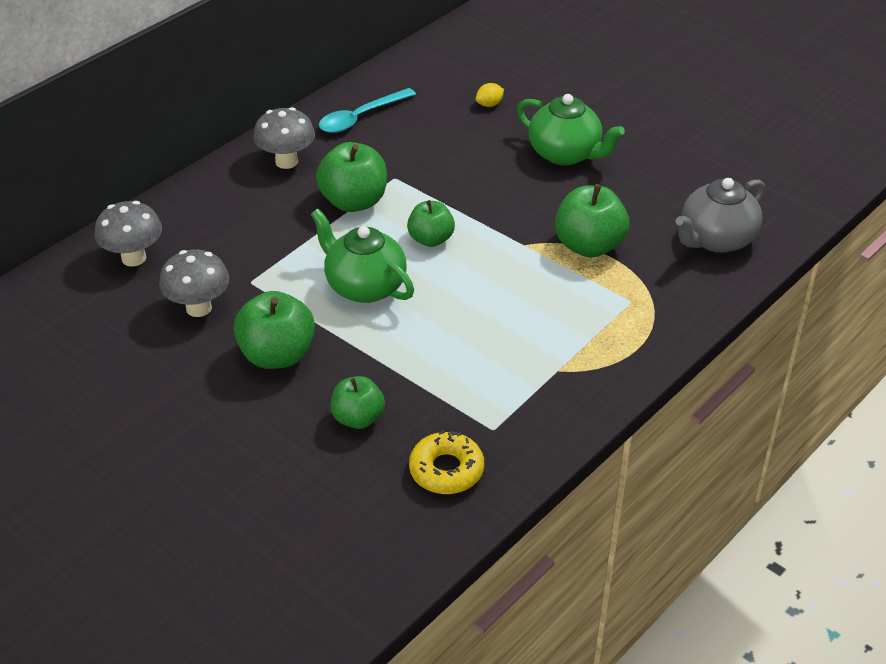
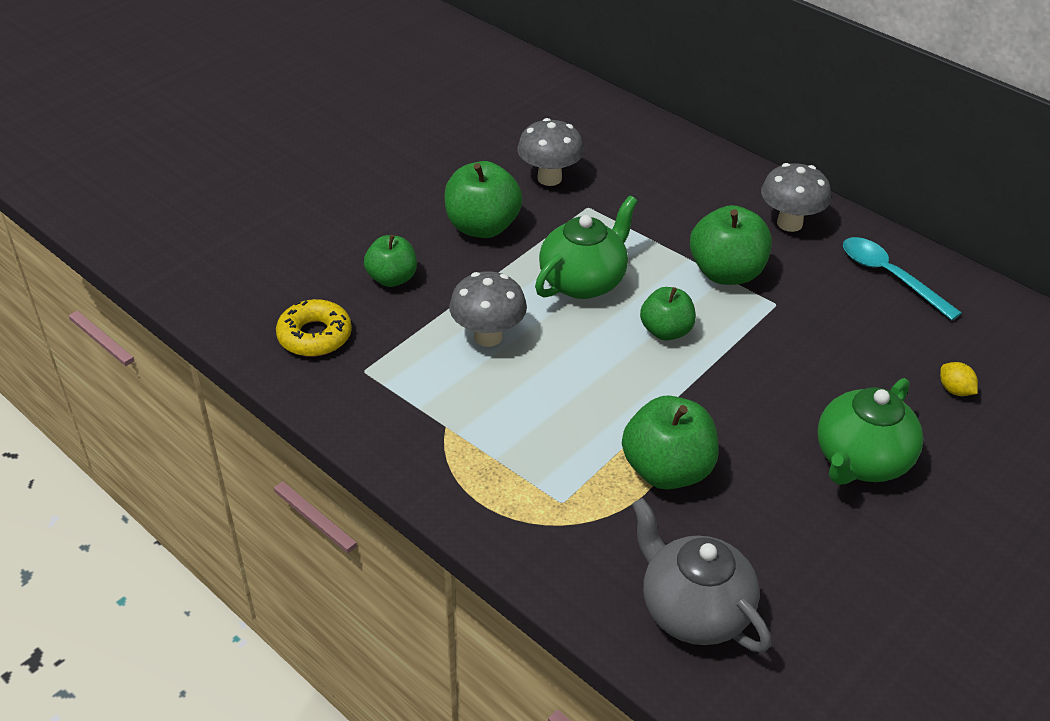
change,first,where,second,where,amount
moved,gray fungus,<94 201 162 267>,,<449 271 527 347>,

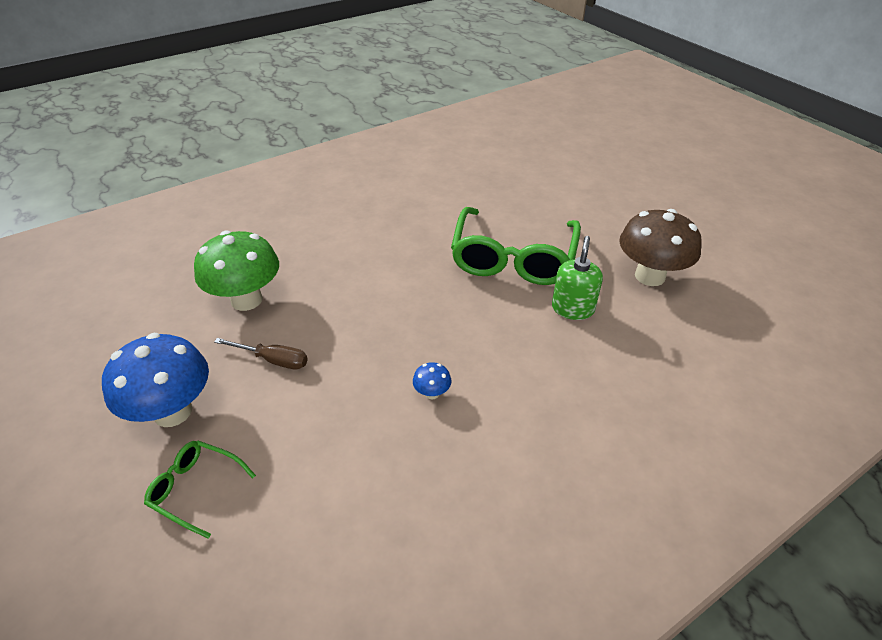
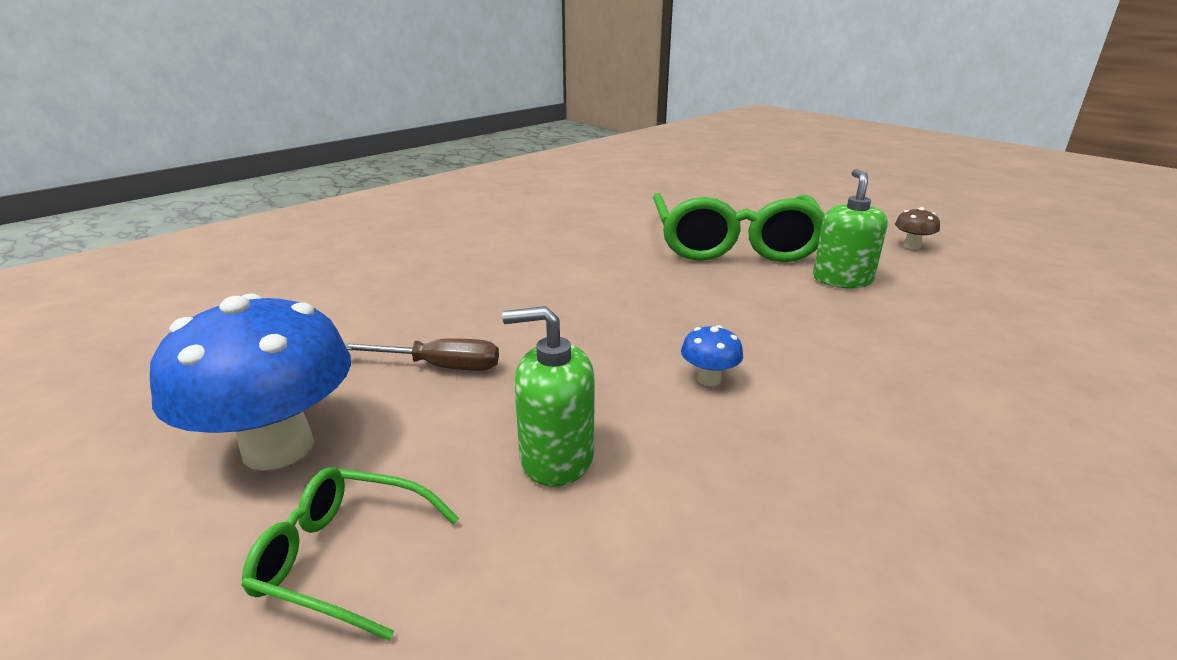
change,first,where,second,where,amount
added,,,emerald soap dispenser,<502 306 595 487>,
resized,dark brown fungus,<619 209 702 286>,,<895 207 940 249>,x0.42
removed,emerald fungus,<194 230 279 311>,,,

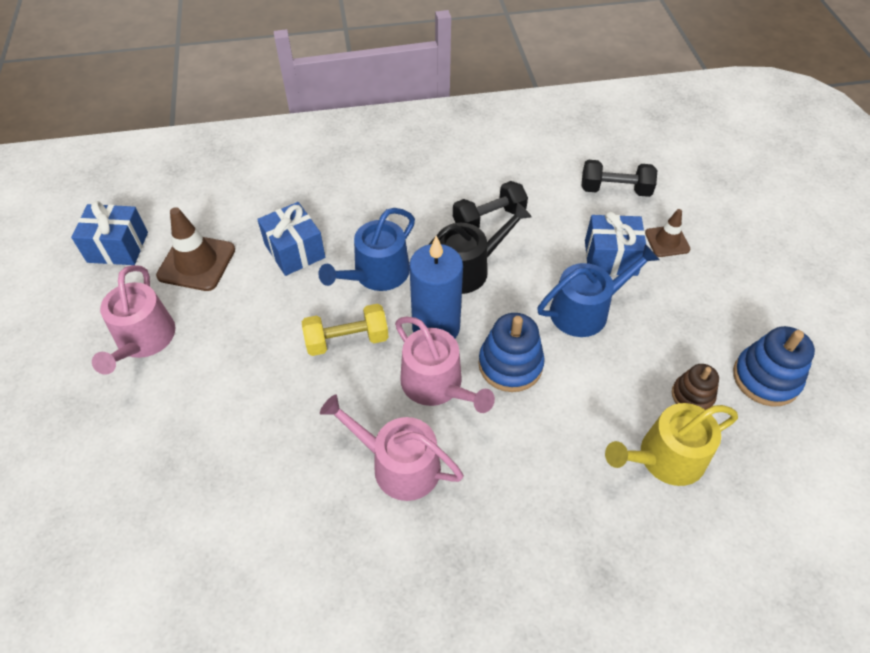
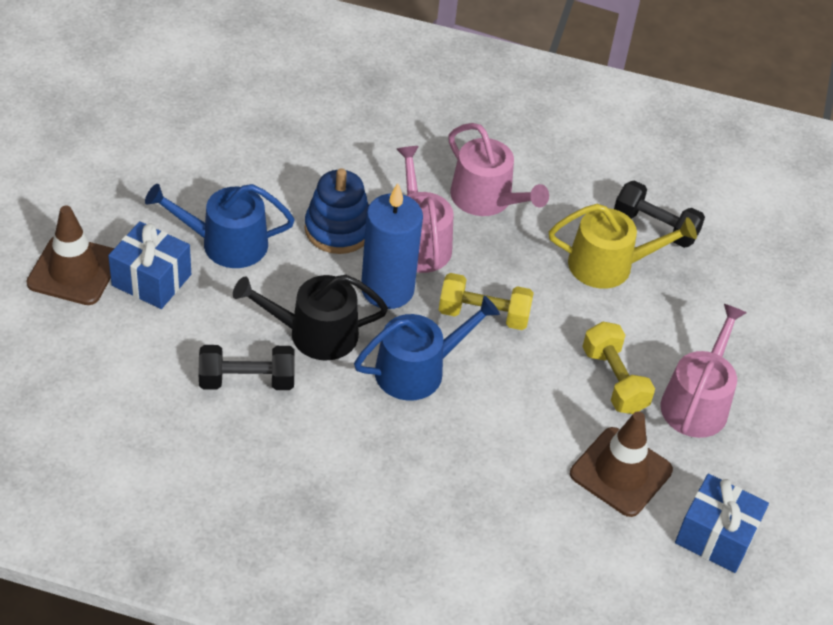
change,first,where,second,where,amount
resized,dark brown road cone,<645 209 690 257>,,<26 205 114 305>,x1.66
moved,bright yellow sprinkling can,<605 403 738 486>,,<549 204 697 289>,
added,,,bright yellow hand weight,<582 321 655 414>,
moved,black hand weight,<582 160 657 197>,,<614 180 705 248>,
removed,royal blue present,<257 202 325 276>,,,
removed,dark brown stacking toy,<672 364 719 410>,,,
removed,royal blue stacking toy,<733 326 815 407>,,,

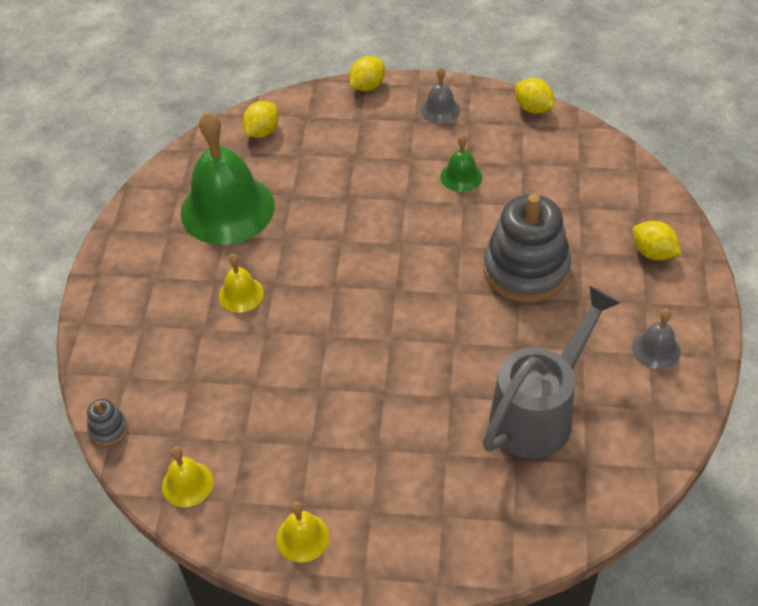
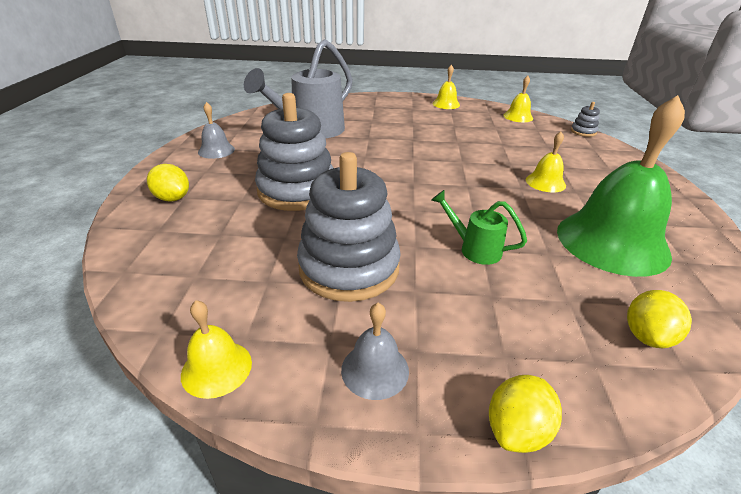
change,first,where,second,where,amount
replaced,bright yellow toy lemon,<515 78 554 114>,bright yellow hand bell,<181 300 252 399>,
replaced,emerald hand bell,<440 134 482 192>,gray stacking toy,<297 152 401 302>,
added,,,emerald sprinkling can,<431 190 527 265>,

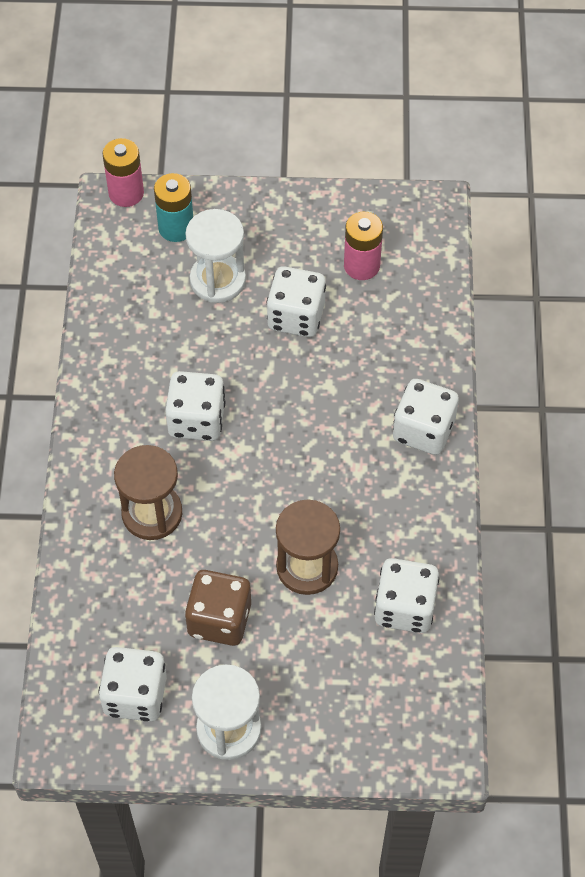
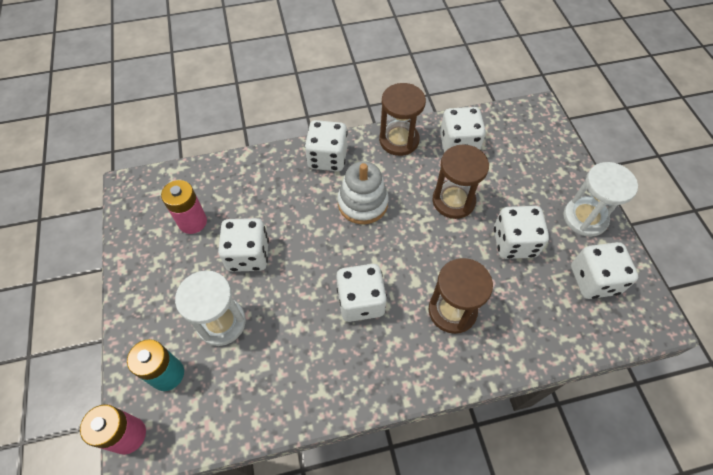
change,first,where,second,where,amount
added,,,snow-white stacking toy,<338 161 389 224>,
added,,,dark brown sand timer,<379 83 426 156>,
recoloured,dark brown die,<185 570 251 646>,snow-white die,<494 206 549 259>,

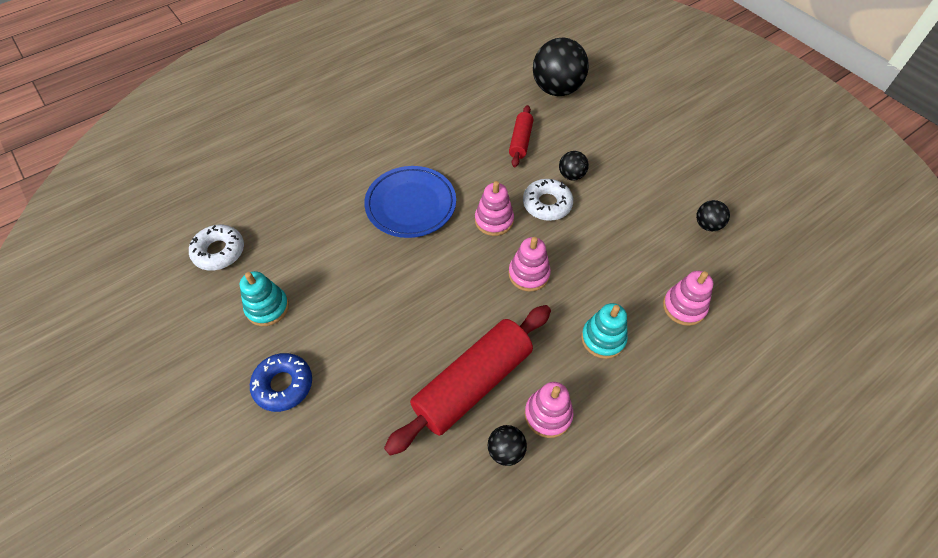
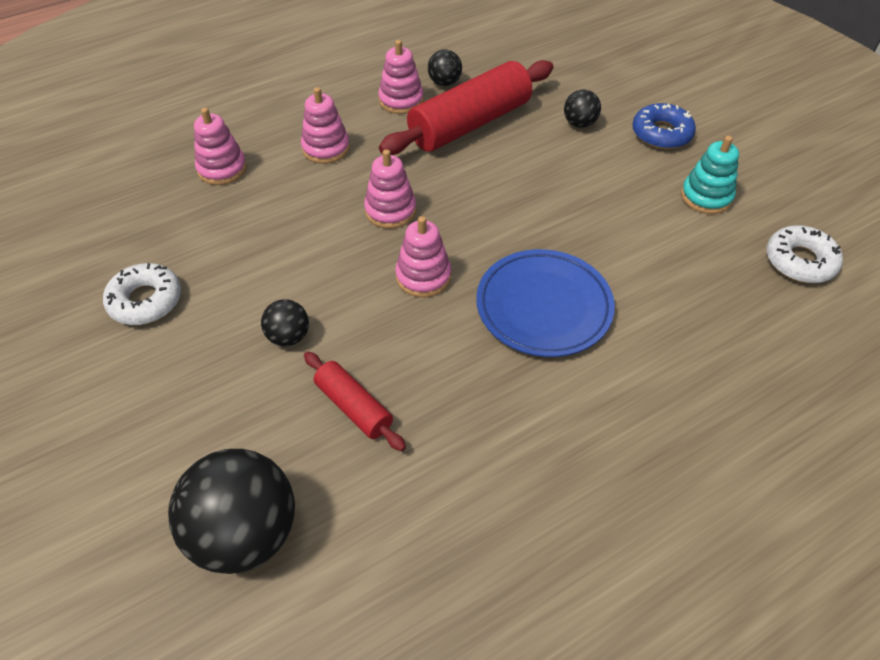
change,first,where,second,where,amount
moved,snow-white glazed donut,<523 179 573 221>,,<103 263 181 325>,
recoloured,teal stacking toy,<581 303 628 359>,rose-pink stacking toy,<301 87 350 164>,
turned,crimson rolling pin,<509 105 533 167>,,<304 351 406 451>,60 degrees counterclockwise
moved,black sphere,<696 200 730 231>,,<564 90 601 128>,

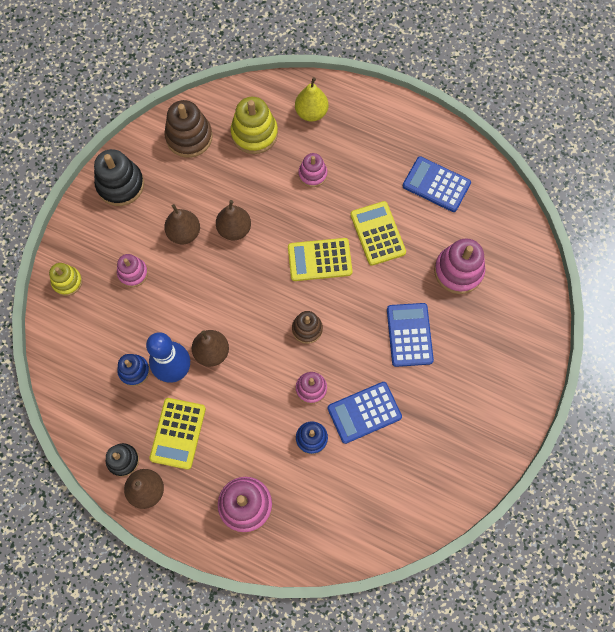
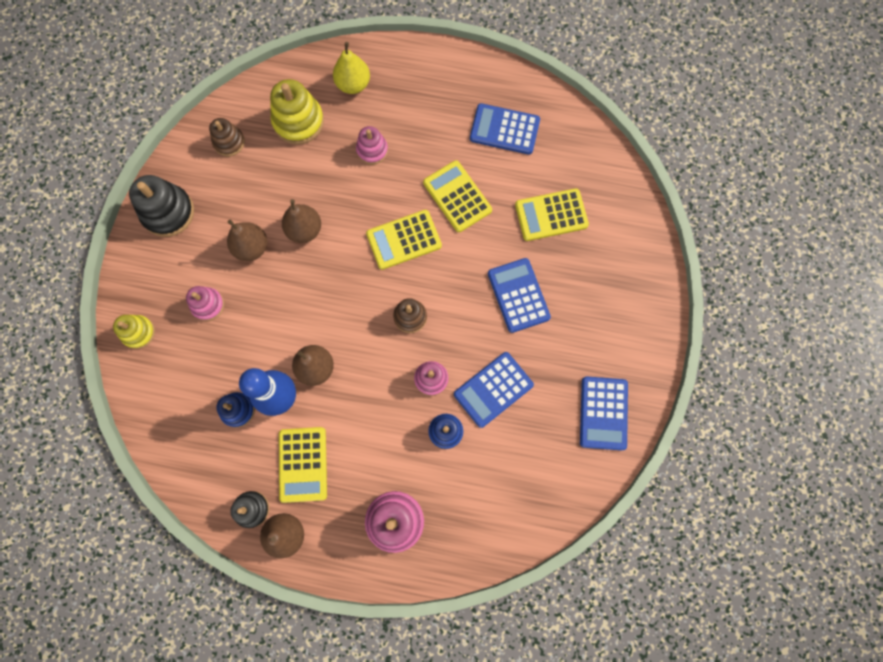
change,first,where,second,where,amount
resized,dark brown stacking toy,<164 100 213 158>,,<209 118 245 156>,x0.61
replaced,rose-pink stacking toy,<434 238 485 294>,bright yellow calculator,<515 188 589 241>,
added,,,royal blue calculator,<580 377 628 451>,

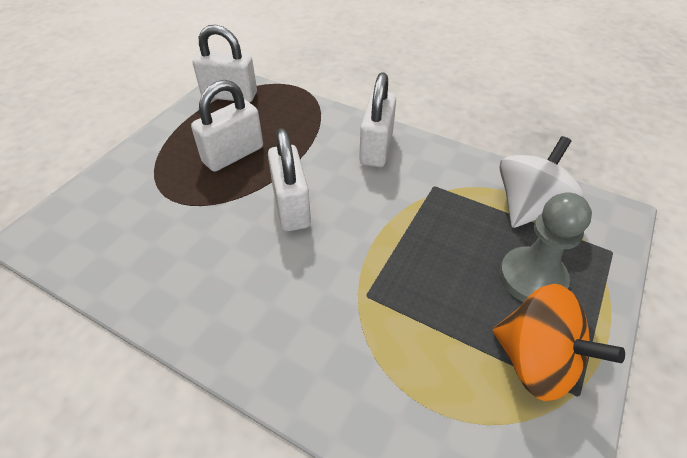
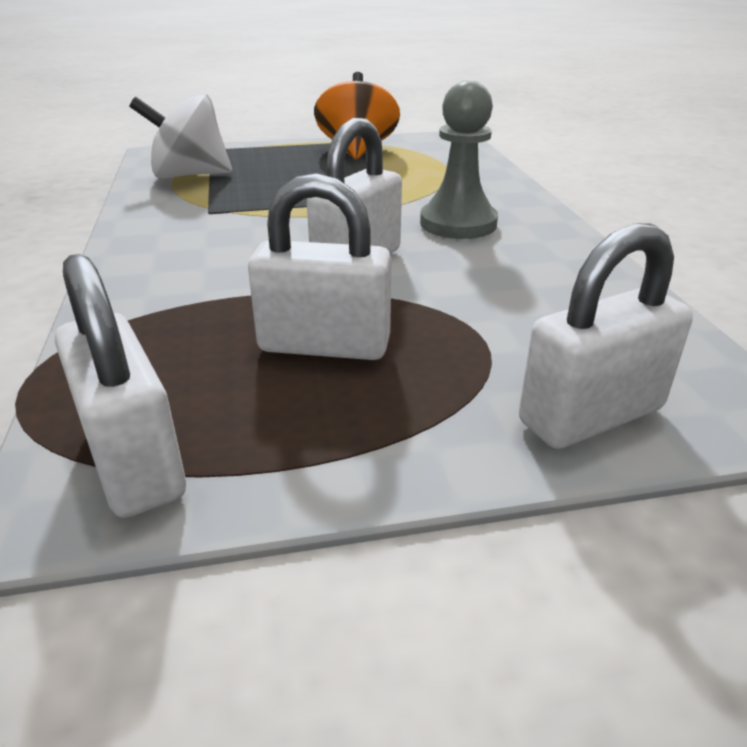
change,first,where,second,where,amount
moved,gray game pawn,<499 192 592 302>,,<420 80 498 239>,
moved,snow-white lock,<359 72 396 167>,,<519 223 693 449>,

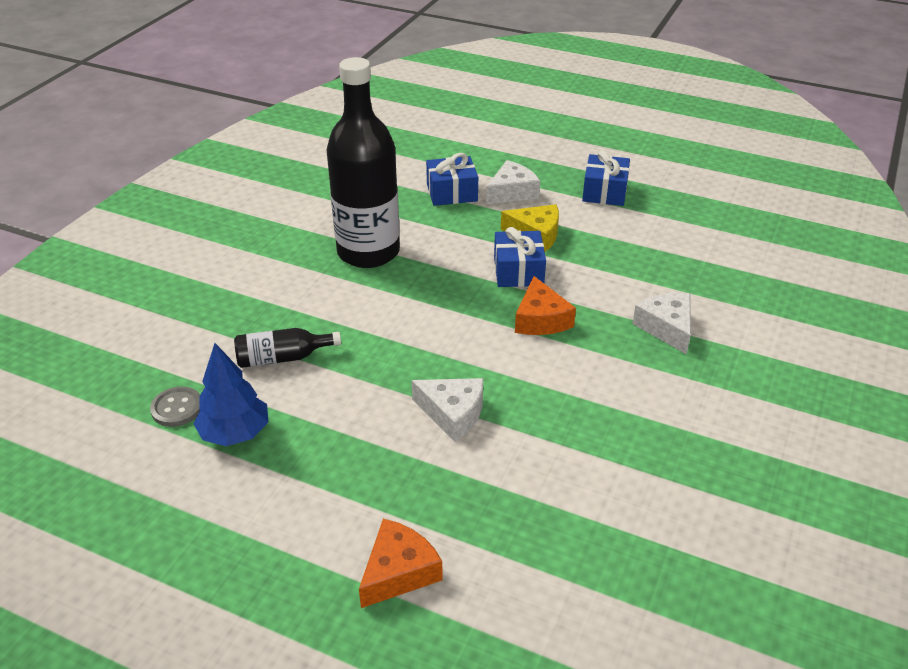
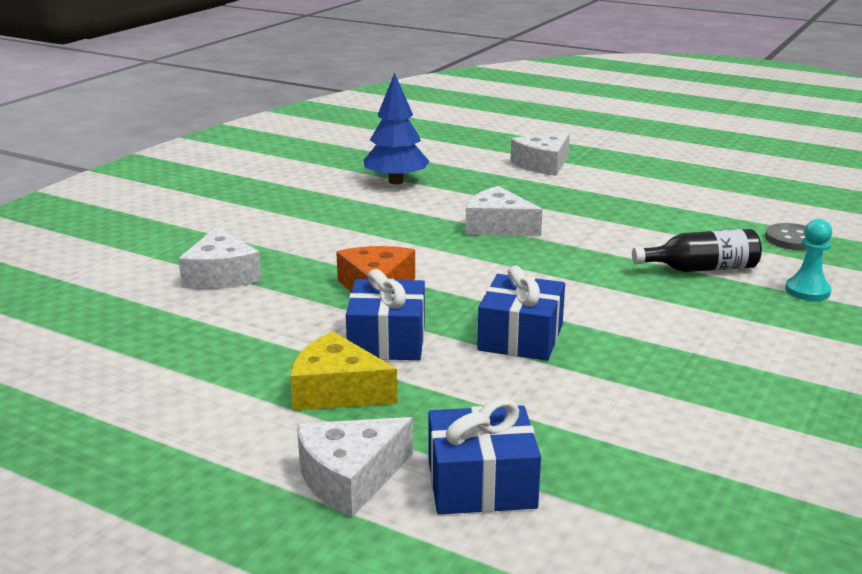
change,first,where,second,where,amount
moved,royal blue toy tree,<194 343 268 446>,,<363 73 430 184>,
moved,royal blue present,<582 150 630 206>,,<477 265 565 361>,
recoloured,orange-coloured cheese,<359 519 443 608>,snow-white cheese,<510 132 570 176>,
added,,,teal game pawn,<785 219 832 301>,
removed,black drink bottle,<327 57 400 268>,,,

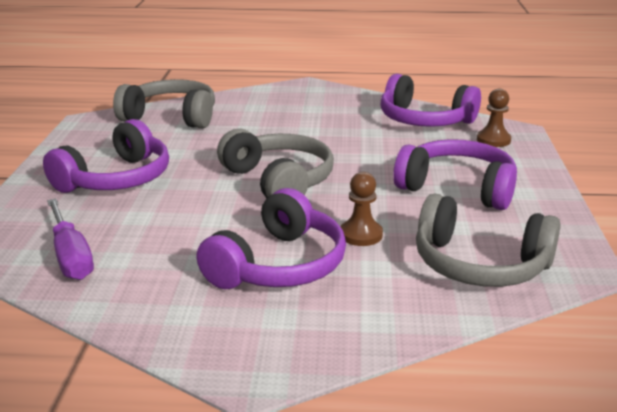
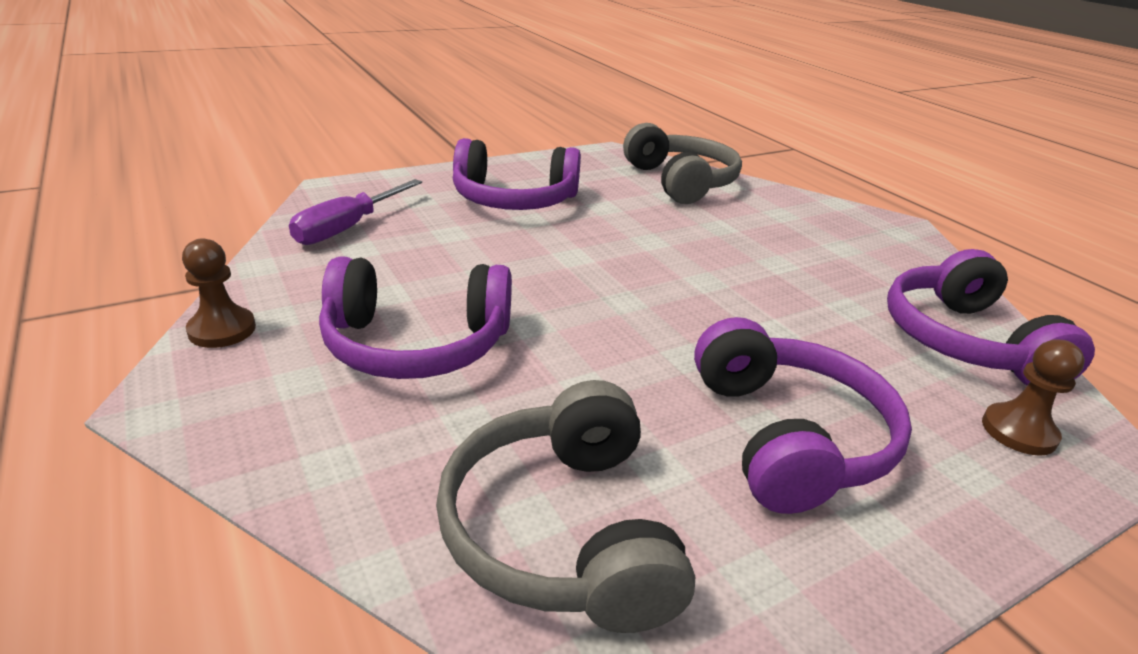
change,first,where,second,where,amount
moved,dark brown game pawn,<341 172 383 246>,,<182 238 256 348>,
removed,gray headphones,<217 129 334 198>,,,

